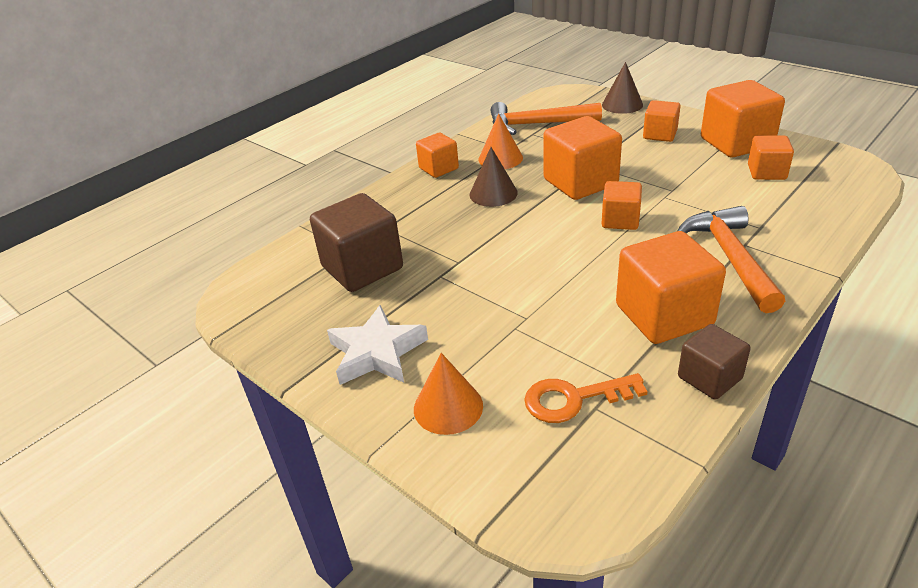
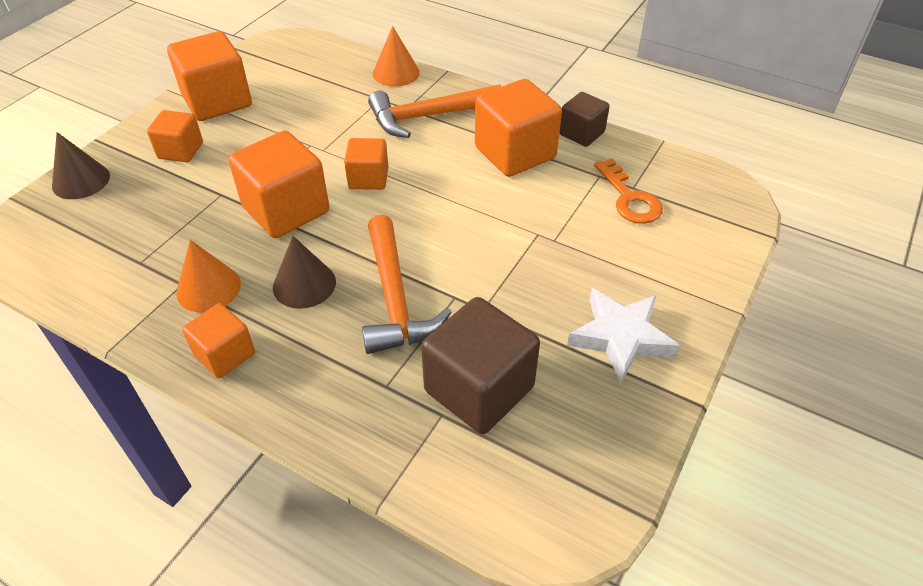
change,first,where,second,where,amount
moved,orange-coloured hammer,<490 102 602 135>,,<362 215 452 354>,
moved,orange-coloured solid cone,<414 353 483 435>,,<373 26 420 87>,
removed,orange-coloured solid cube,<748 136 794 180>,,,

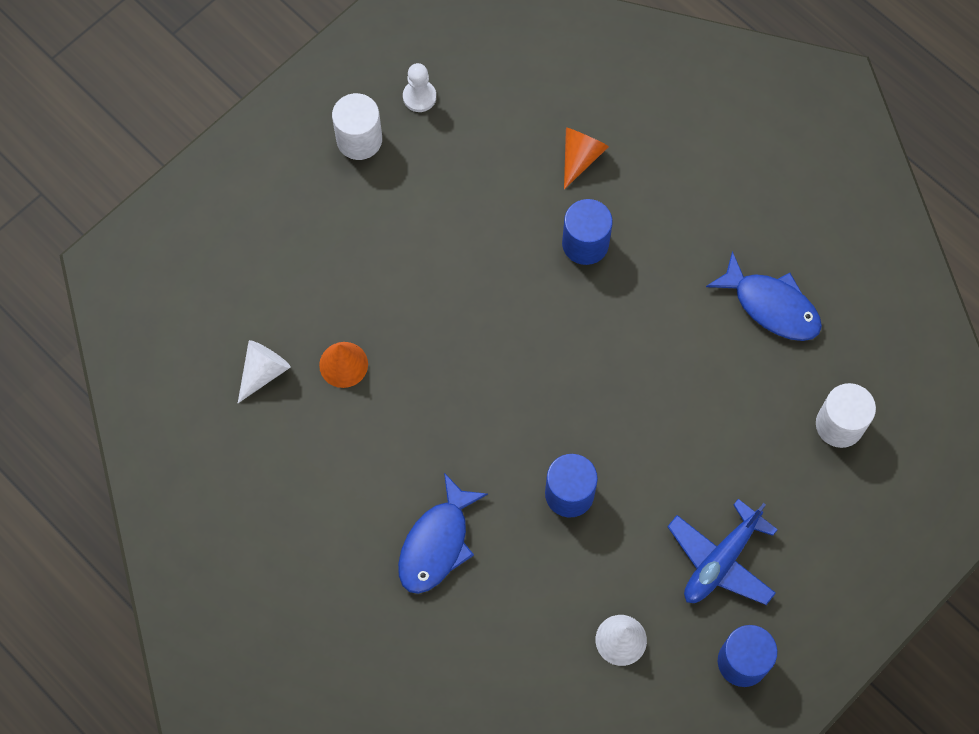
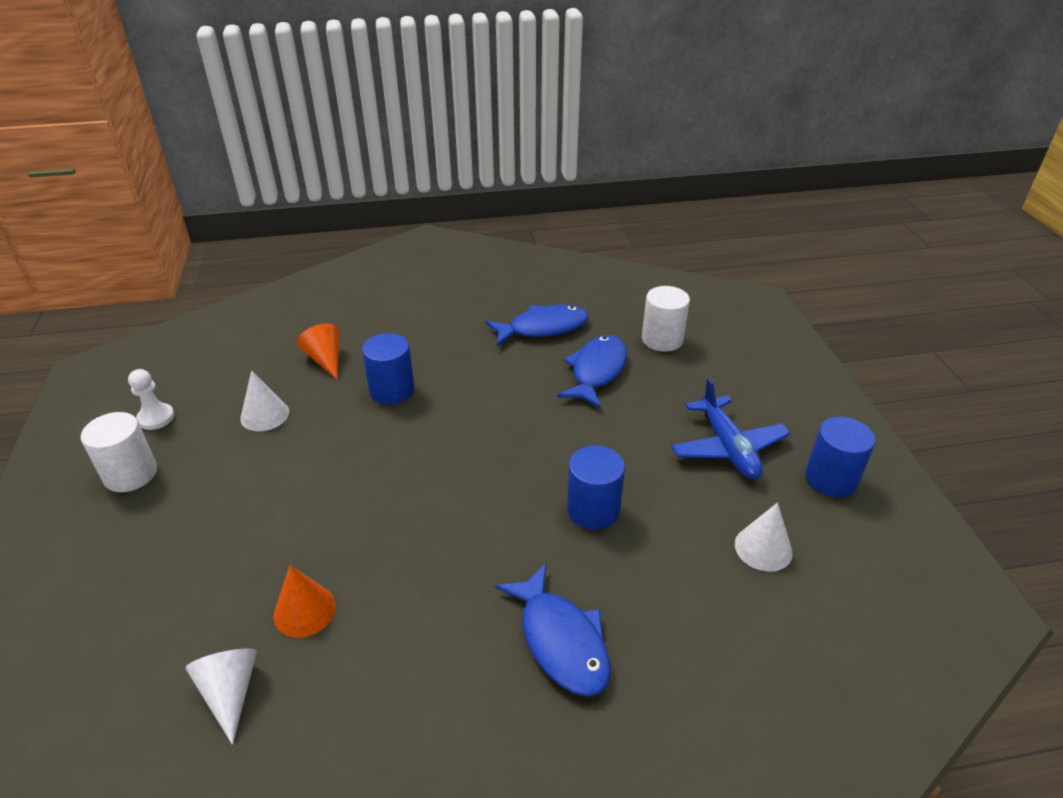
change,first,where,second,where,amount
added,,,snow-white solid cone,<240 371 289 431>,
added,,,royal blue fish figure,<557 335 627 408>,

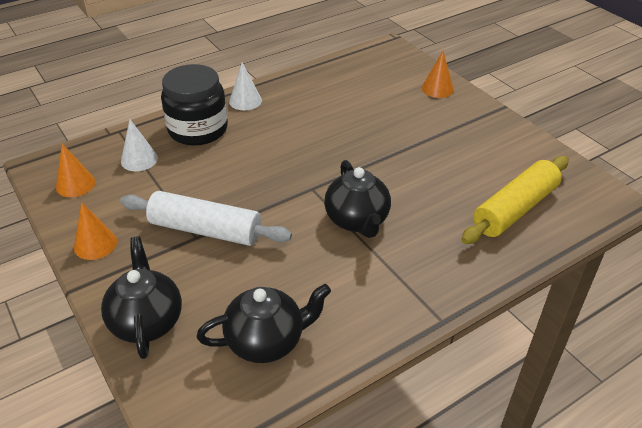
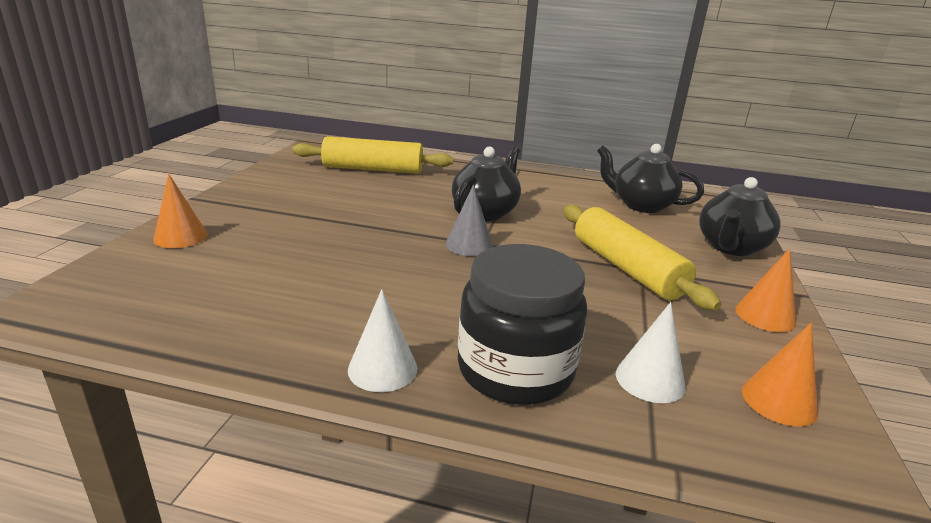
change,first,where,second,where,amount
added,,,gray solid cone,<445 184 493 256>,
recoloured,snow-white rolling pin,<120 191 292 246>,bright yellow rolling pin,<563 205 722 310>,

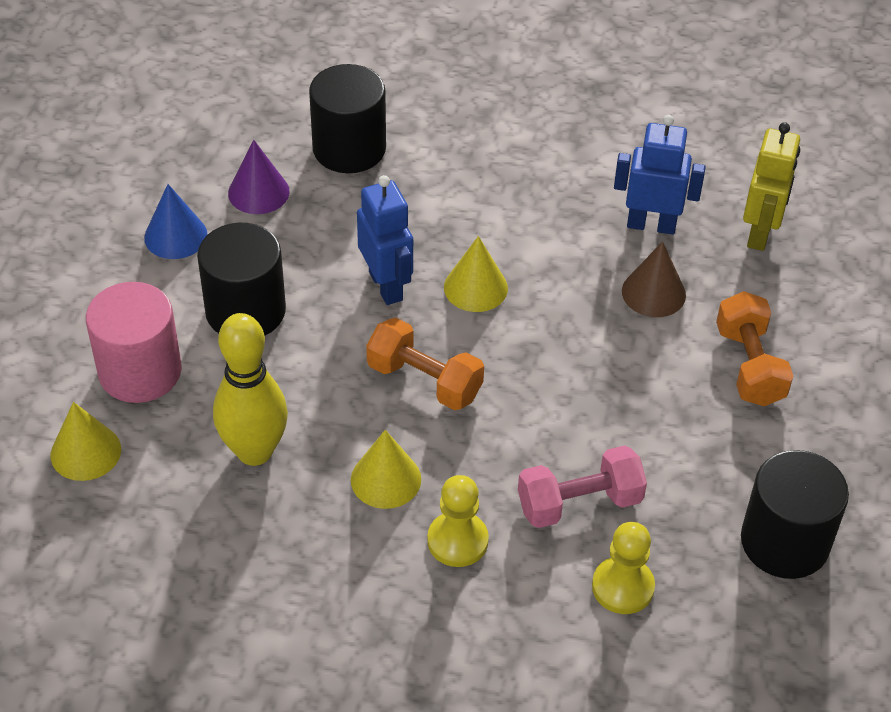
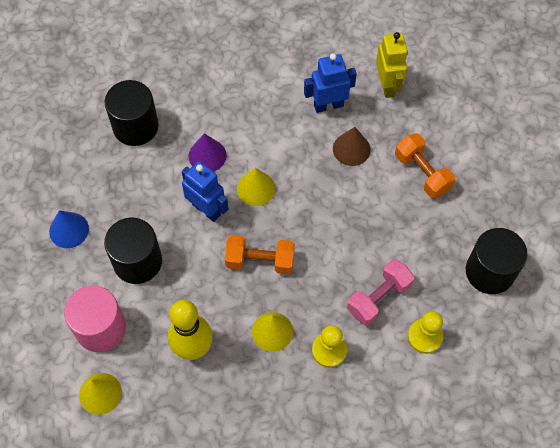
change,first,where,second,where,amount
moved,purple solid cone,<228 140 289 214>,,<189 133 226 171>,

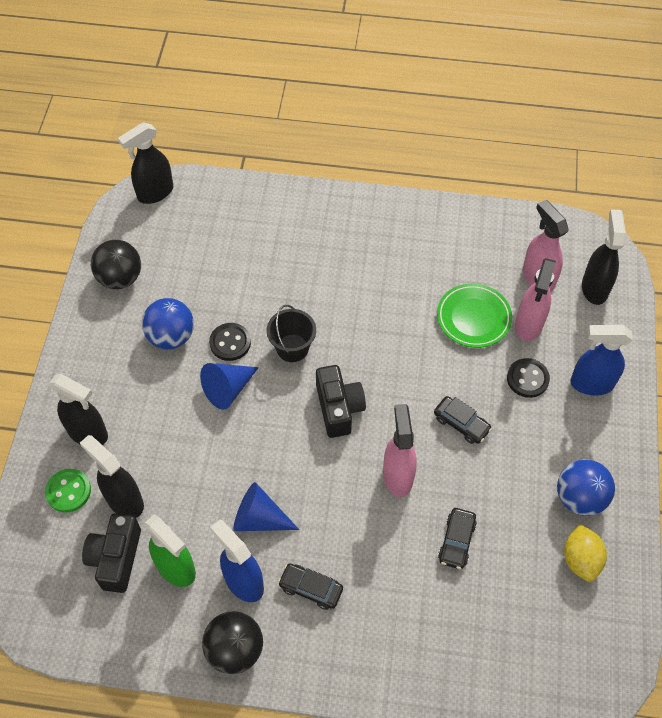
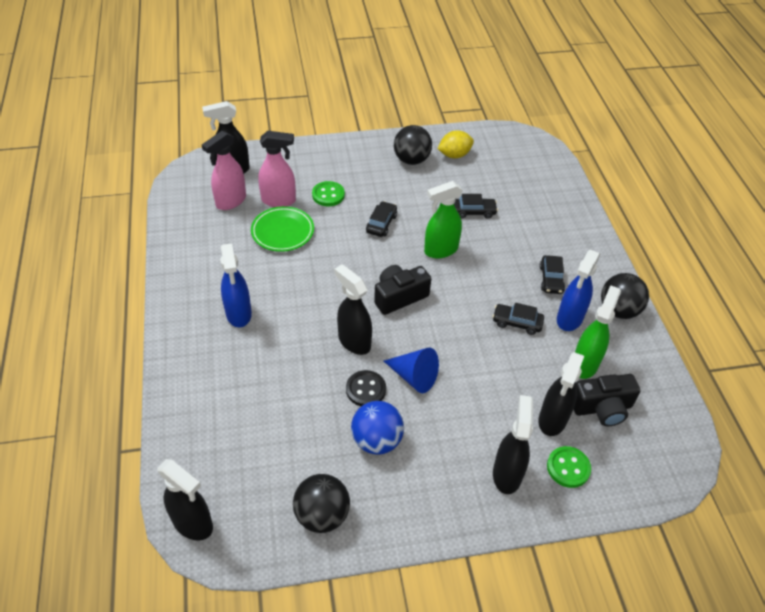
change,first,where,second,where,amount
moved,royal blue spray cleaner,<570 325 633 395>,,<220 243 252 327>,
recoloured,black button,<507 358 550 398>,emerald button,<312 181 345 206>,
replaced,black bucket,<266 305 316 362>,black spray cleaner,<334 264 372 355>,
recoloured,royal blue sphere,<557 459 615 516>,black sphere,<394 125 432 165>,
recoloured,rose-pink spray cleaner,<383 404 417 497>,emerald spray cleaner,<424 181 463 258>,
replaced,royal blue solid cone,<234 482 299 531>,black automobile,<493 303 544 335>,

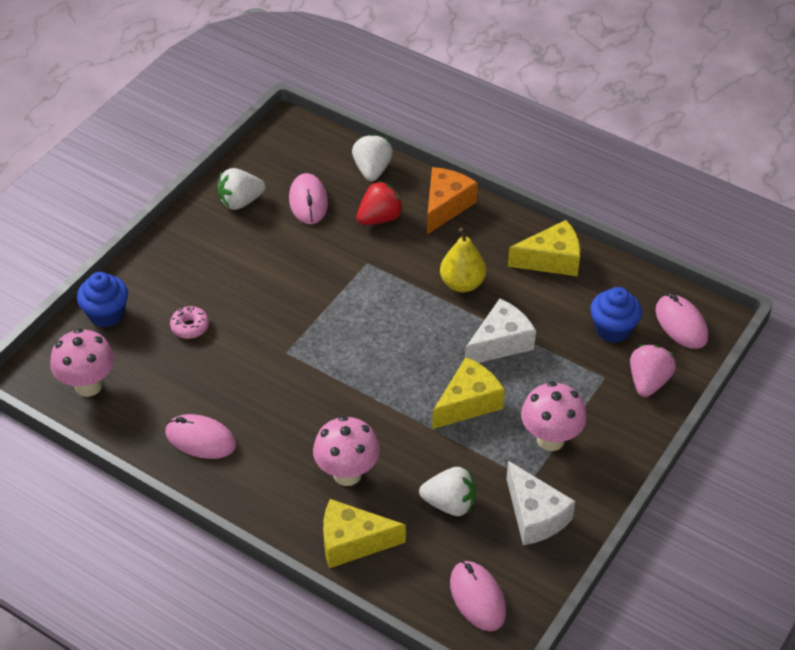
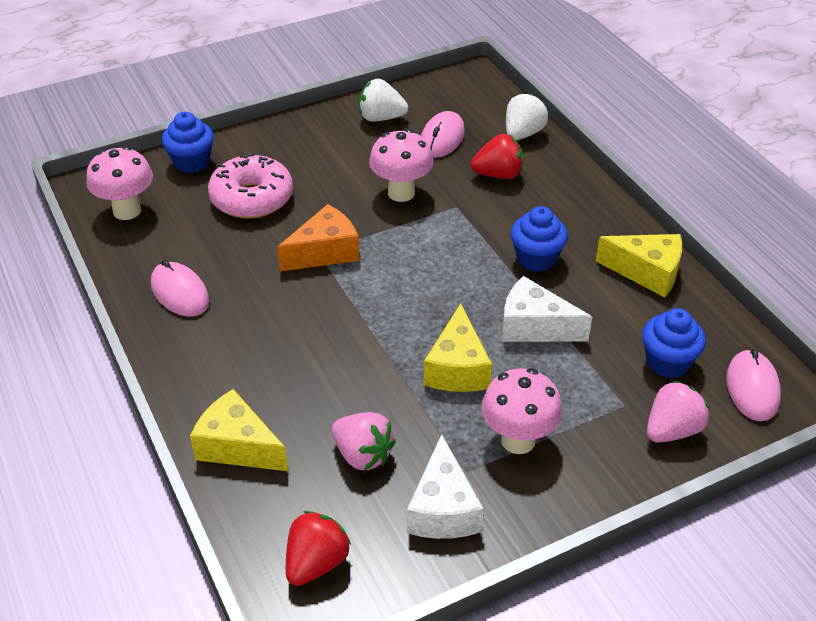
change,first,where,second,where,amount
resized,rose-pink glazed donut,<170 306 209 339>,,<208 153 293 219>,x2.07
moved,orange-coloured cheese,<427 167 478 234>,,<277 204 360 272>,
replaced,rose-pink computer mouse,<450 561 506 631>,crimson berry,<286 511 351 586>,
recoloured,snow-white berry,<419 467 476 516>,rose-pink berry,<331 412 396 471>,
moved,rose-pink fungus,<313 416 380 486>,,<369 129 433 202>,
turned,bright yellow cheese,<432 357 505 429>,,<424 303 492 392>,105 degrees clockwise
turned,snow-white cheese,<465 299 536 363>,,<502 276 592 342>,150 degrees counterclockwise
replaced,bright yellow pear fruit,<440 227 486 292>,royal blue cupcake,<511 206 568 272>,

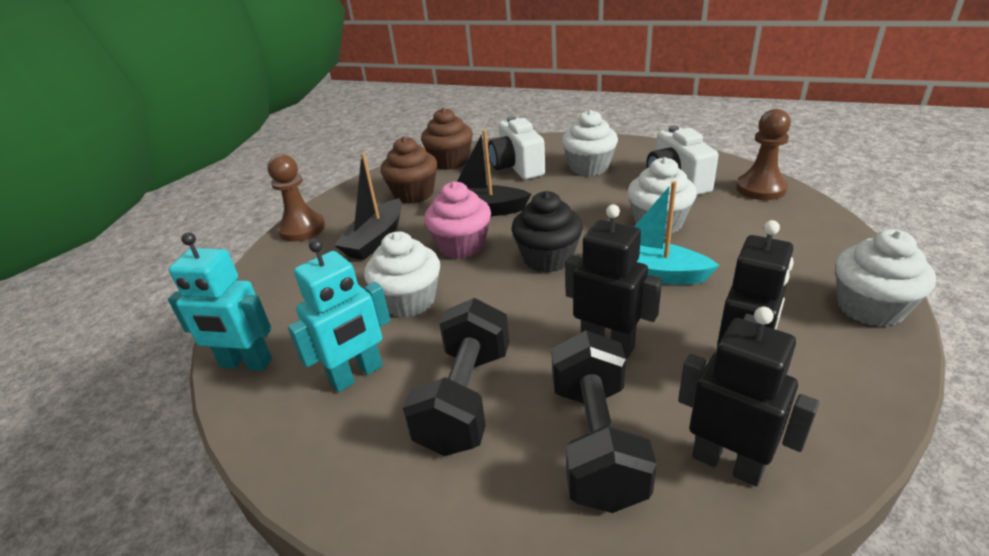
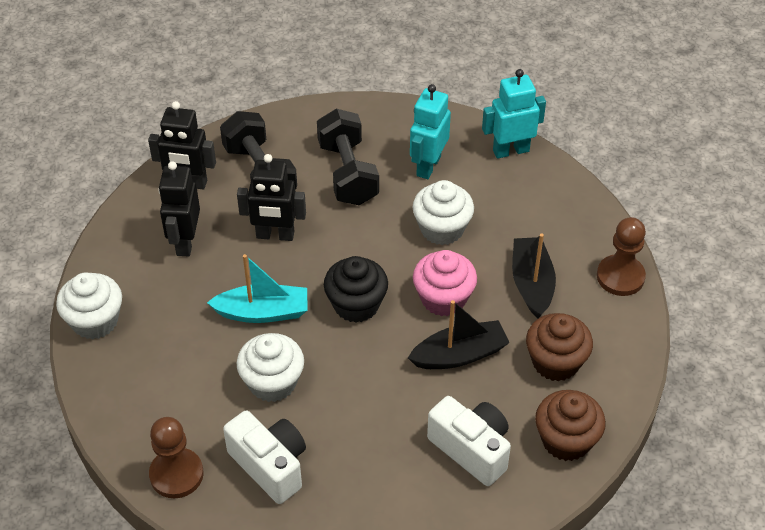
change,first,where,second,where,amount
removed,snow-white cupcake,<562 110 618 176>,,,

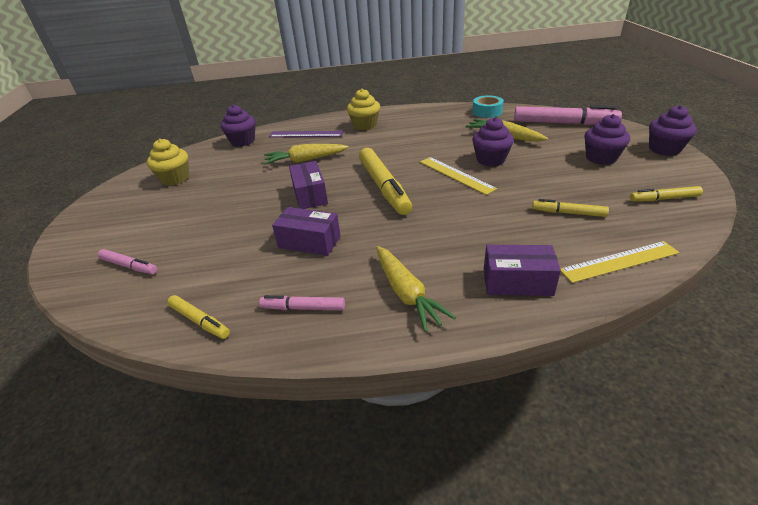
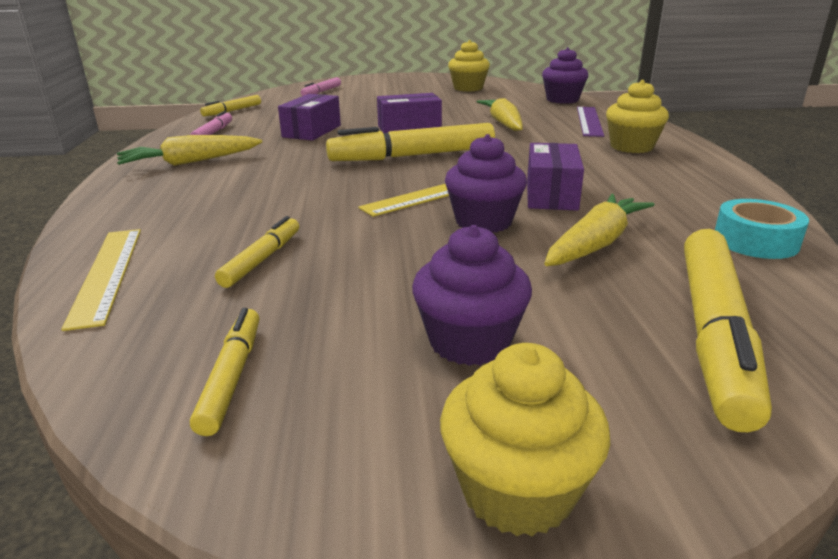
change,first,where,second,where,amount
recoloured,purple cupcake,<649 105 697 156>,bright yellow cupcake,<440 343 610 536>,
moved,purple parcel,<484 245 561 296>,,<527 143 584 211>,
recoloured,rose-pink marker pen,<514 105 622 125>,bright yellow marker pen,<684 229 772 432>,

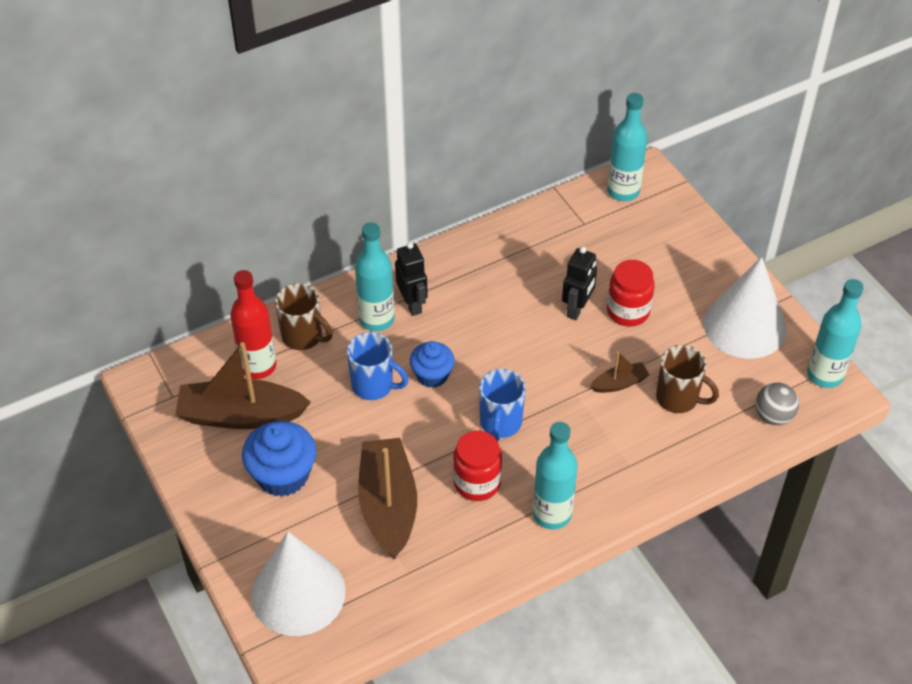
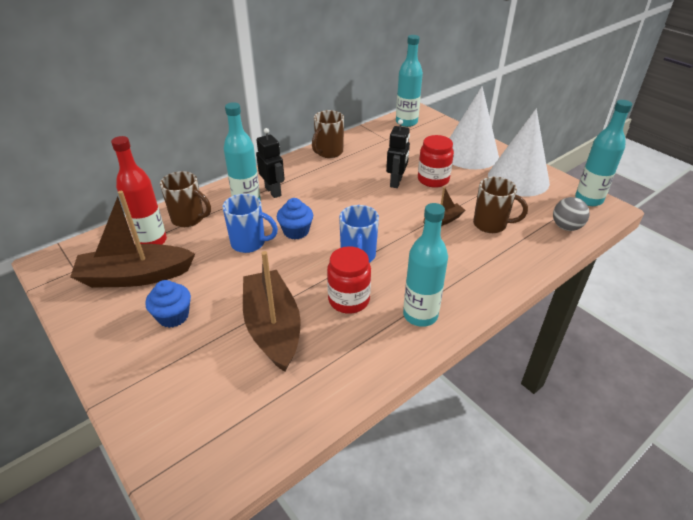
change,first,where,second,where,amount
resized,royal blue cupcake,<242 421 316 497>,,<145 280 191 328>,x0.64
added,,,dark brown coffee mug,<312 110 344 158>,
moved,snow-white solid cone,<251 531 346 636>,,<450 86 499 169>,

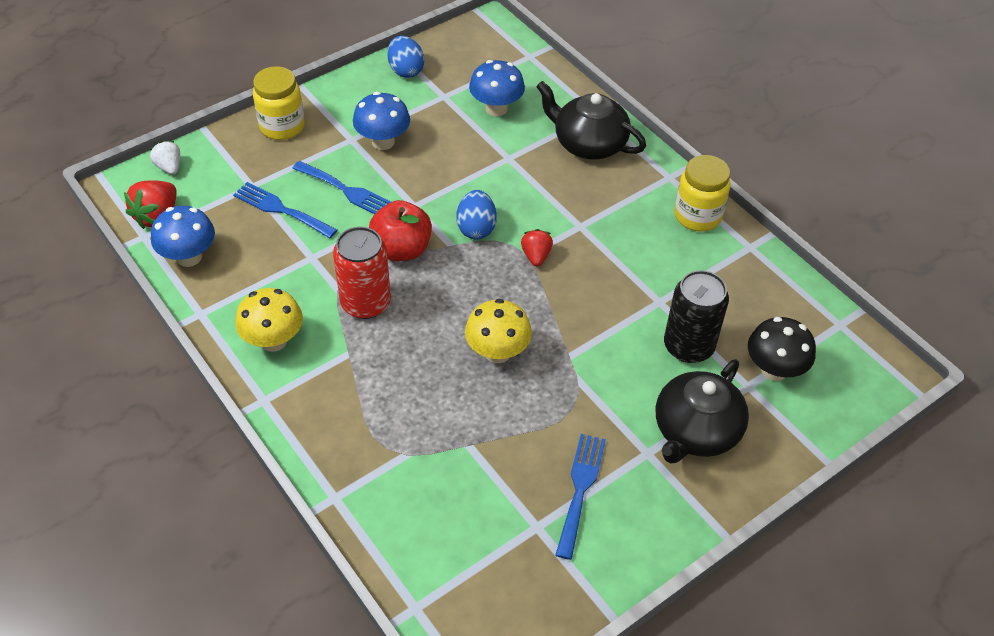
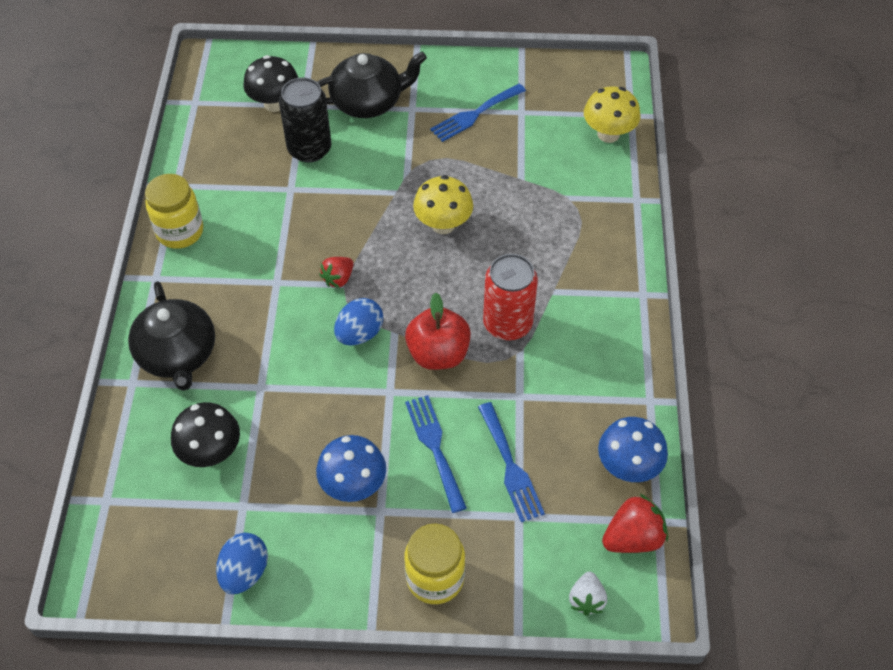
change,first,where,second,where,amount
recoloured,royal blue fungus,<469 60 525 116>,black fungus,<171 402 240 467>,
moved,bright yellow fungus,<235 288 303 352>,,<584 86 641 143>,

